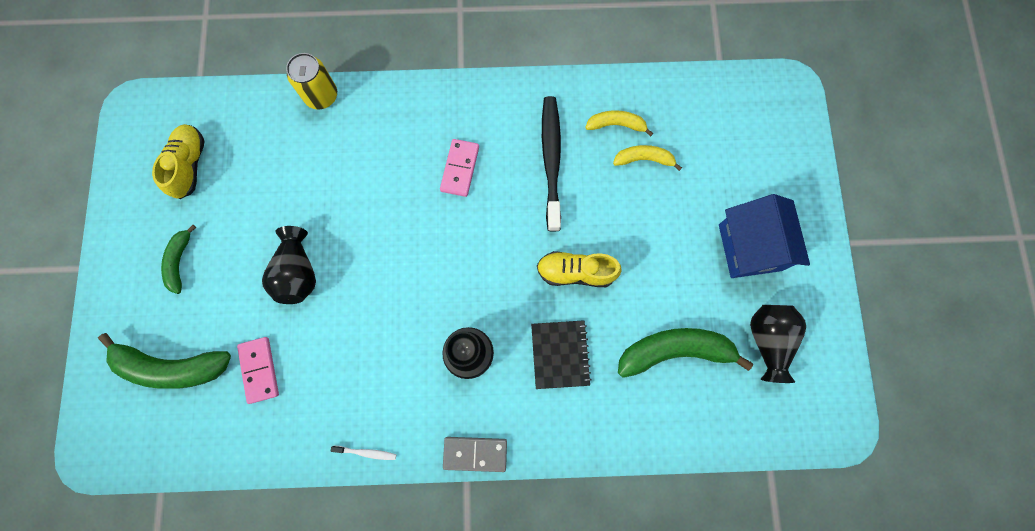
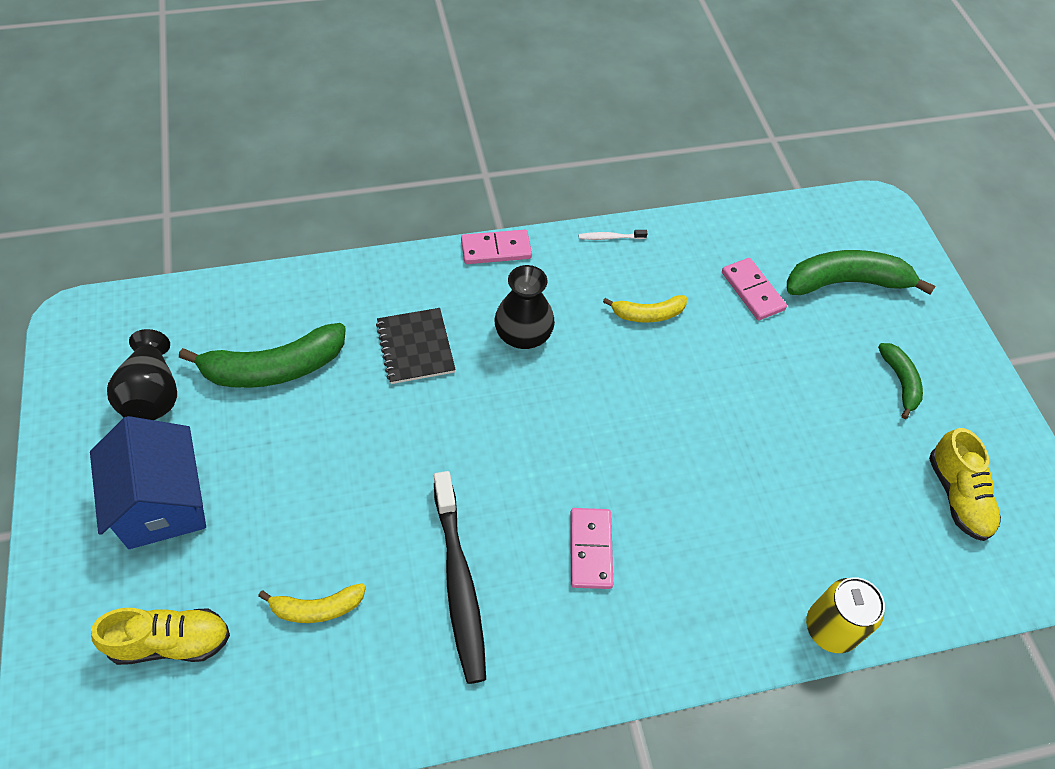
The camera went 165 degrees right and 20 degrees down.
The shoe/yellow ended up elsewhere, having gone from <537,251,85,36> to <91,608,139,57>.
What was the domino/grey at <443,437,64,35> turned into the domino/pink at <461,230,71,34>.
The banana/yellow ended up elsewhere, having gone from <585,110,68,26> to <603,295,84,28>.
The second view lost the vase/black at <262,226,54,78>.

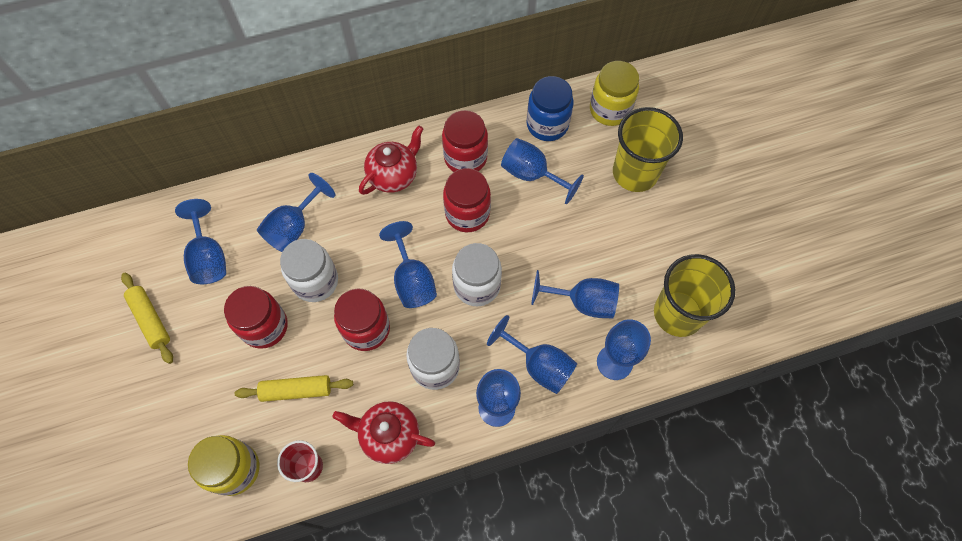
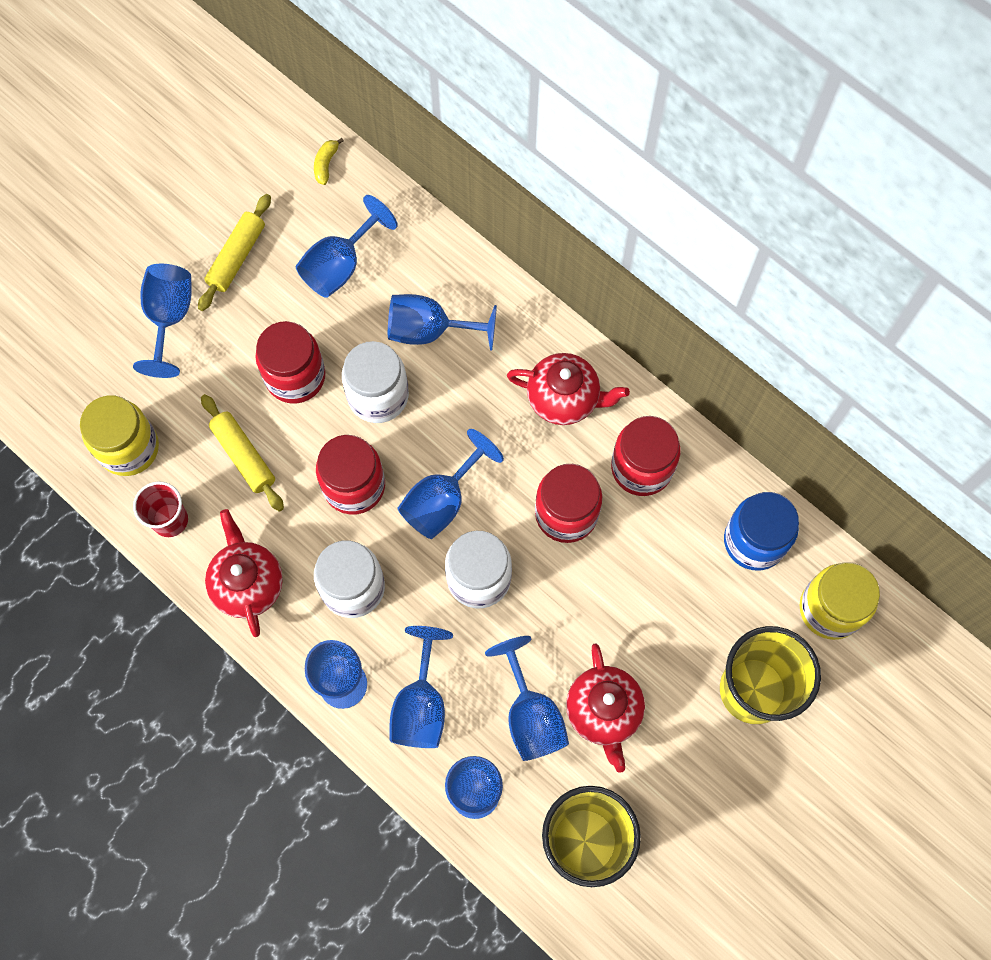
The camera went 60 degrees right and 5 degrees up.
The goblet/blue ended up elsewhere, having gone from <501,138,83,66> to <133,264,59,114>.
The second view gained the banana/yellow at <314,138,30,47>.
The second view gained the teapot/red at <566,643,79,130>.

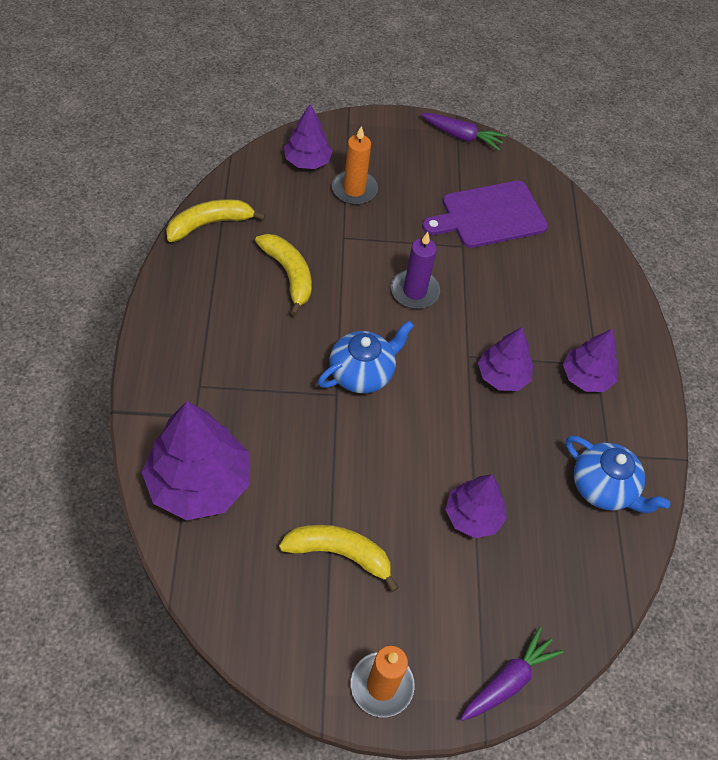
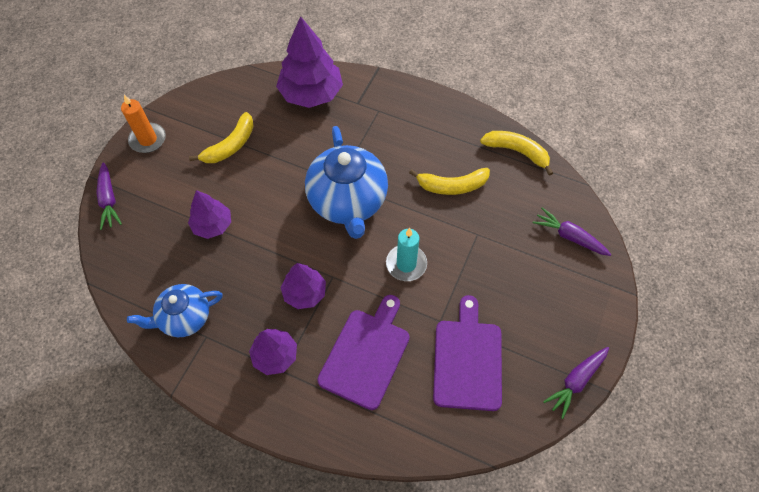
The camera went 120 degrees right and 5 degrees up.
The size of the teapot/blue at <318,321,96,72> changed by a factor of 1.66.
The second view gained the cutting board/purple at <317,295,93,115>.
What was the candle/purple at <391,232,49,77> turned into the candle/turquoise at <386,228,41,53>.
The banana/yellow at <166,199,100,43> ended up facing another way, 60 degrees counterclockwise from before.
Where the tree/purple stood at <284,104,49,65>, the carrot/purple came to stand at <533,207,79,49>.
The second view lost the candle/orange at <332,126,46,79>.

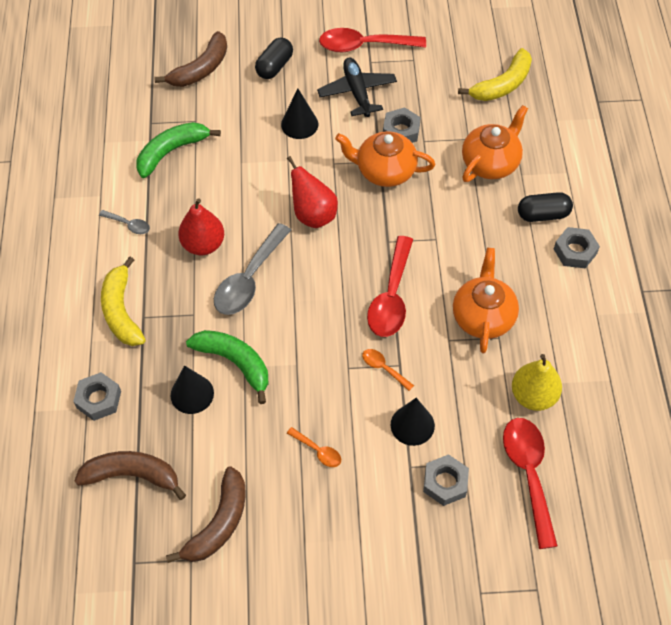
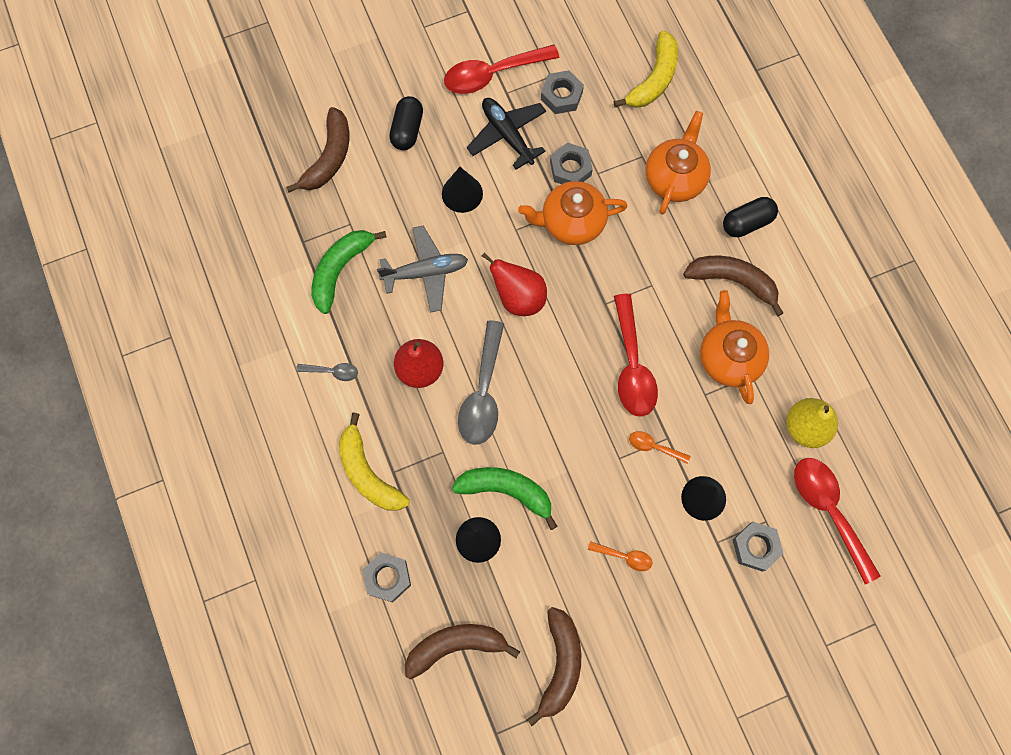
The camera went 20 degrees left and 15 degrees up.
The second view gained the plane/grey at <377,225,91,88>.
The nut/grey ended up elsewhere, having gone from <554,227,46,42> to <541,70,43,44>.
The second view gained the banana/brown at <683,255,100,61>.

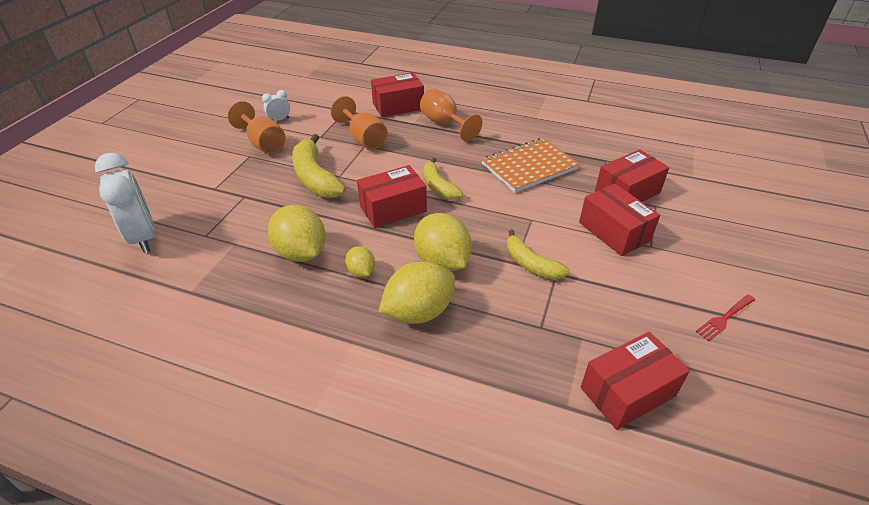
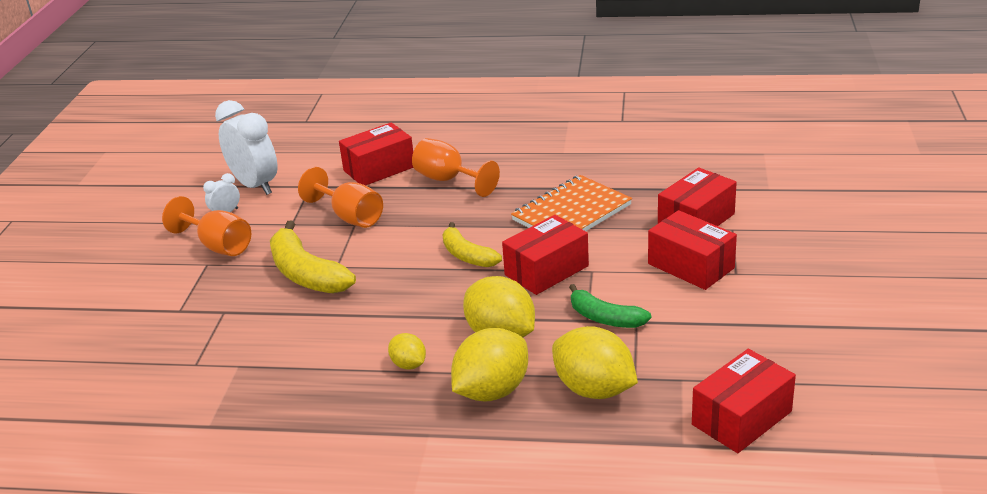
The camera went 10 degrees left and 10 degrees down.
The clock/white ended up elsewhere, having gone from <95,153,60,100> to <215,100,62,95>.
The box/red ended up elsewhere, having gone from <357,165,70,63> to <502,215,87,80>.
The lemon/yellow ended up elsewhere, having gone from <268,205,58,57> to <552,326,86,73>.
What was the banana/yellow at <507,229,63,51> turned into the banana/green at <569,284,82,44>.
The second view lost the fork/red at <696,294,59,47>.

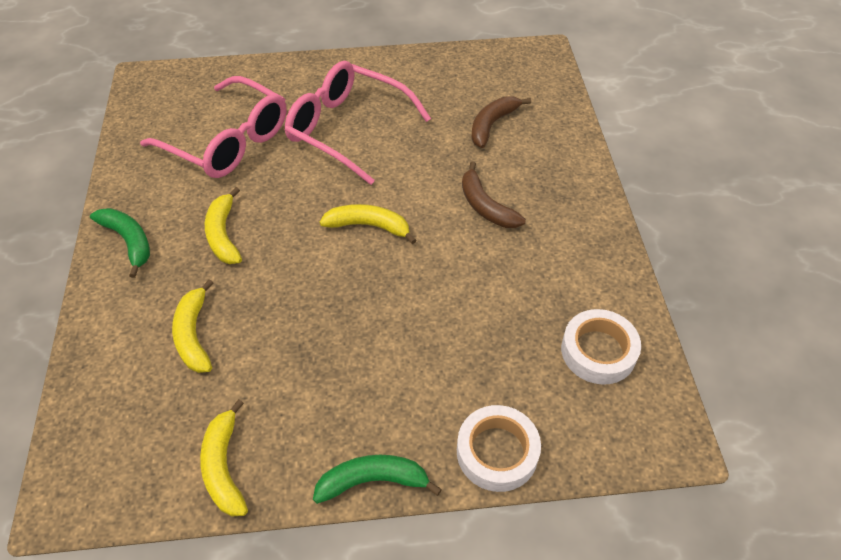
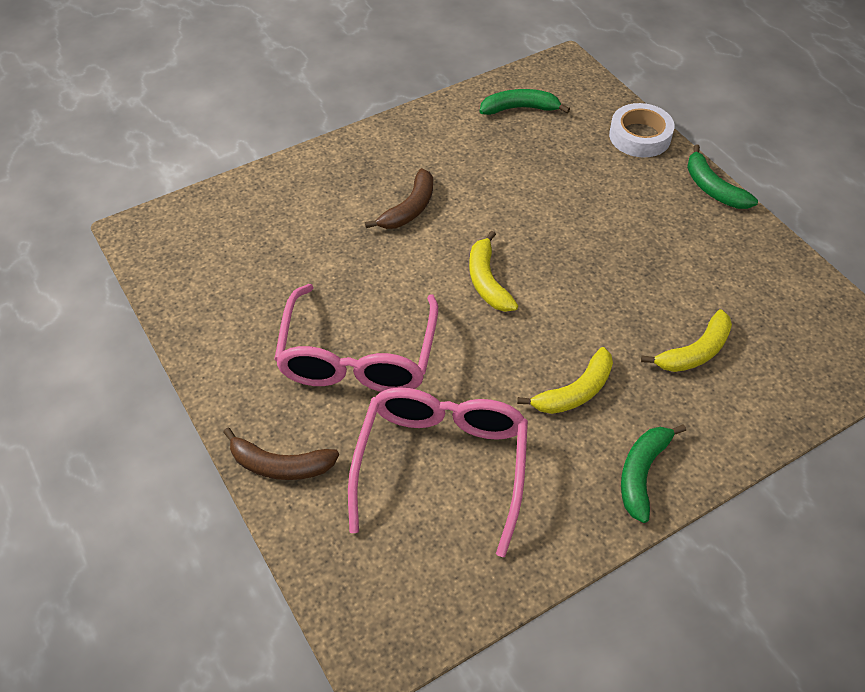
The camera went 115 degrees left and 0 degrees up.
The banana/brown ended up elsewhere, having gone from <471,96,60,52> to <223,427,116,53>.
Where the tape/white stood at <561,309,80,76>, the banana/green came to stand at <480,89,90,26>.
The second view lost the banana/yellow at <200,399,48,117>.

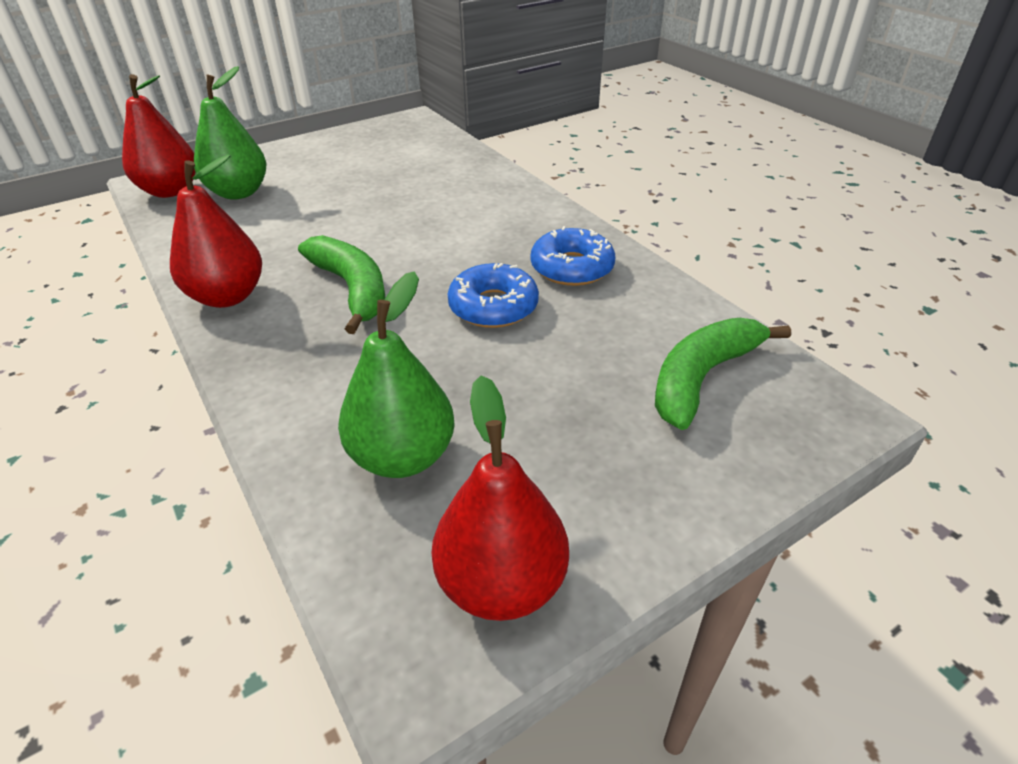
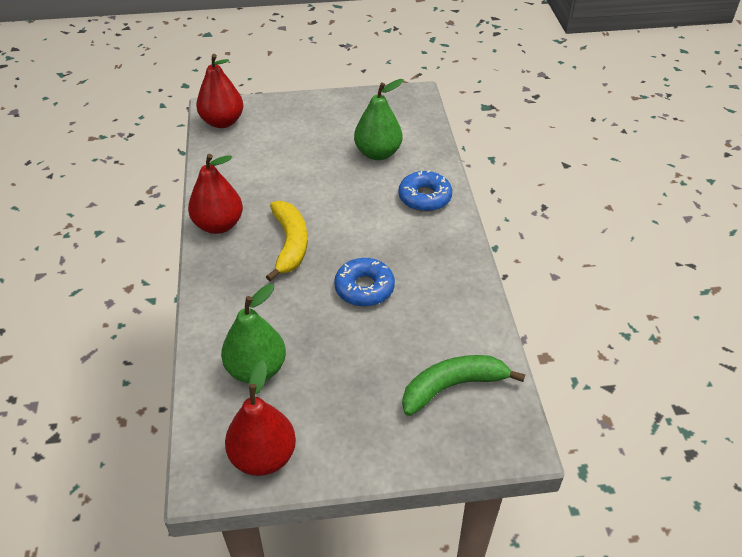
The camera went 25 degrees right and 5 degrees up.
What was the banana/green at <298,235,87,99> turned into the banana/yellow at <266,201,41,81>.
The pear/green ended up elsewhere, having gone from <194,66,73,134> to <354,79,50,81>.
The donut/blue ended up elsewhere, having gone from <531,226,84,60> to <398,170,54,42>.

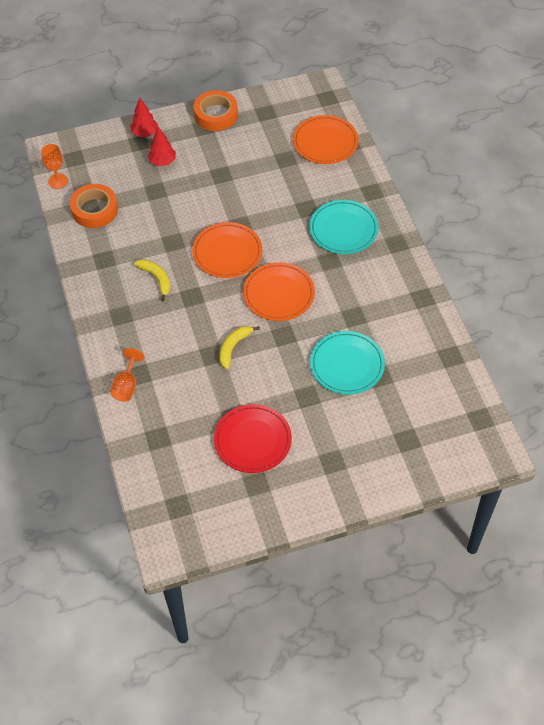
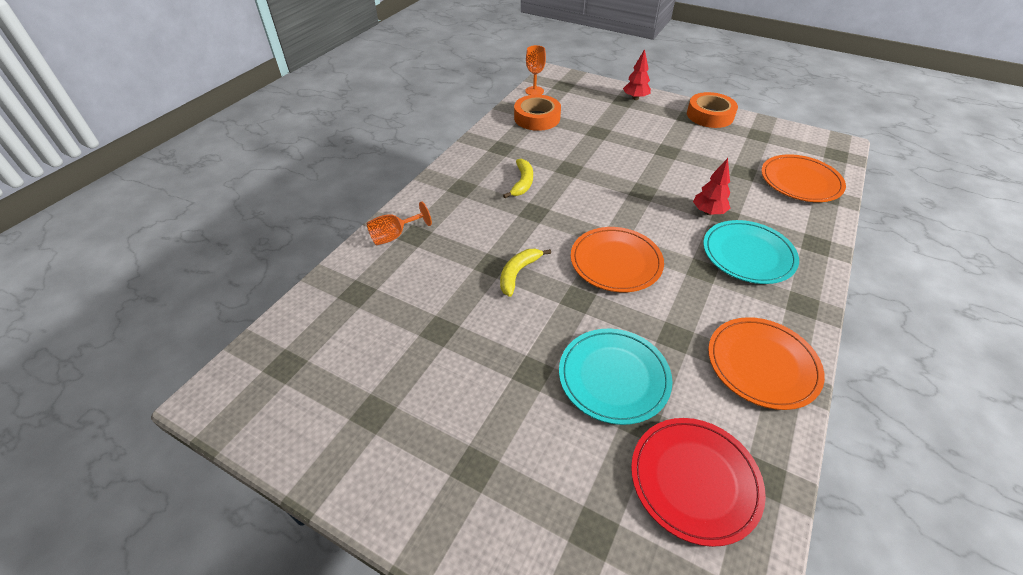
The camera went 45 degrees right and 10 degrees down.
The banana/yellow at <219,326,41,43> ended up facing another way, 45 degrees counterclockwise from before.
The plate/red ended up elsewhere, having gone from <214,404,78,69> to <631,418,135,129>.
The tree/red ended up elsewhere, having gone from <148,127,28,39> to <693,158,37,57>.
The plate/orange ended up elsewhere, having gone from <192,222,70,56> to <708,317,117,93>.

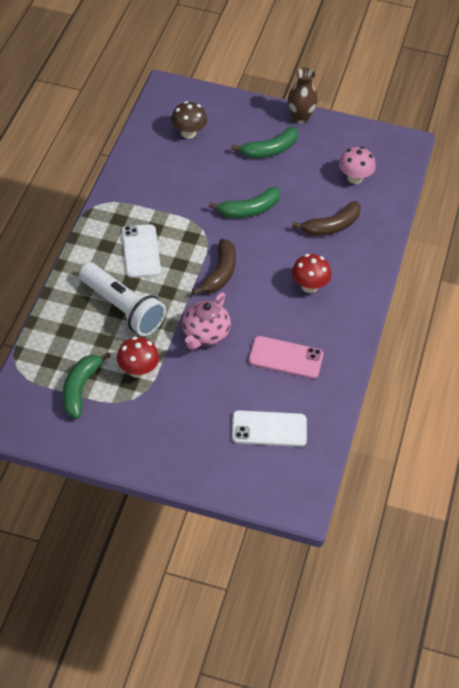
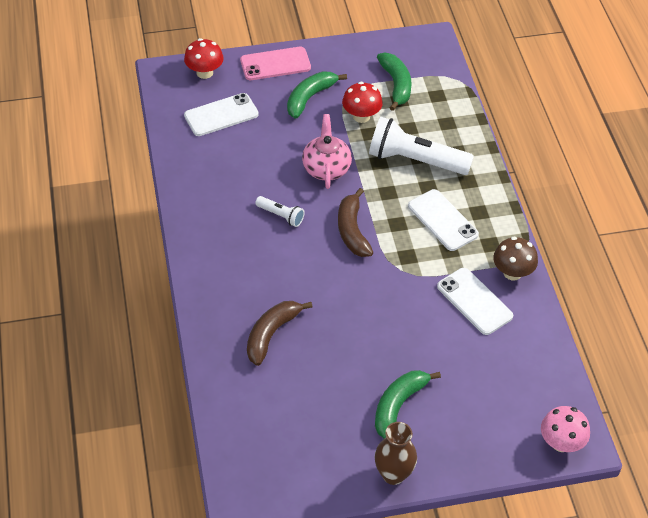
The camera went 155 degrees right and 0 degrees up.
The mushroom/red ended up elsewhere, having gone from <292,254,39,39> to <184,38,40,41>.
The phone/pink ended up elsewhere, having gone from <248,336,75,43> to <240,47,71,33>.
The second view gained the flashlight/white at <255,196,50,31>.
The banana/green ended up elsewhere, having gone from <209,187,71,31> to <287,71,60,48>.
The second view gained the phone/white at <437,268,76,67>.
The mushroom/brown ended up elsewhere, having gone from <171,101,36,38> to <493,237,45,43>.
The mushroom/pink ended up elsewhere, having gone from <339,147,37,37> to <541,406,49,46>.

